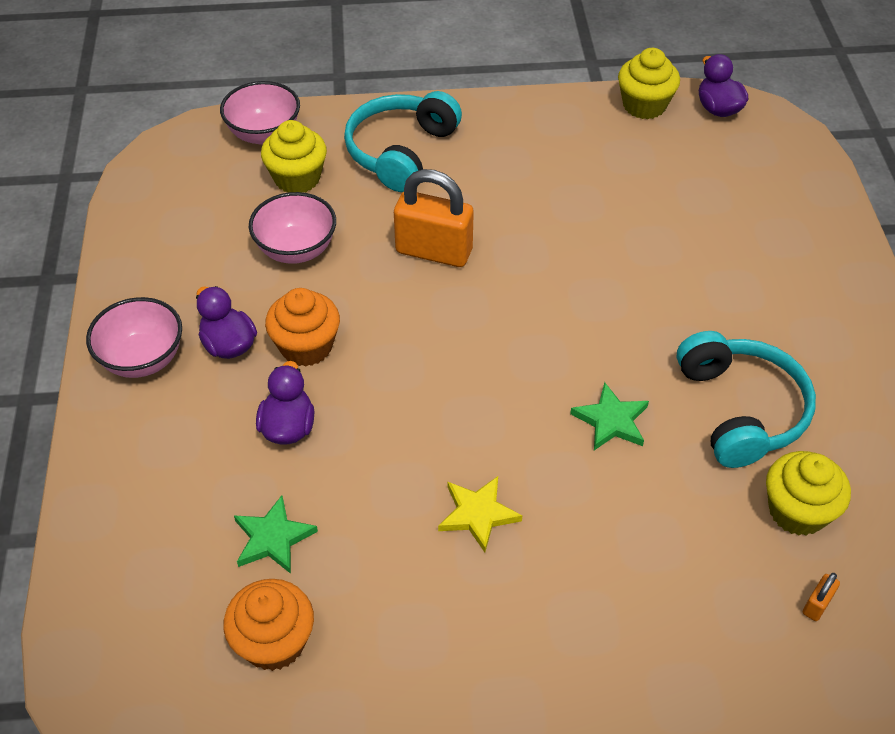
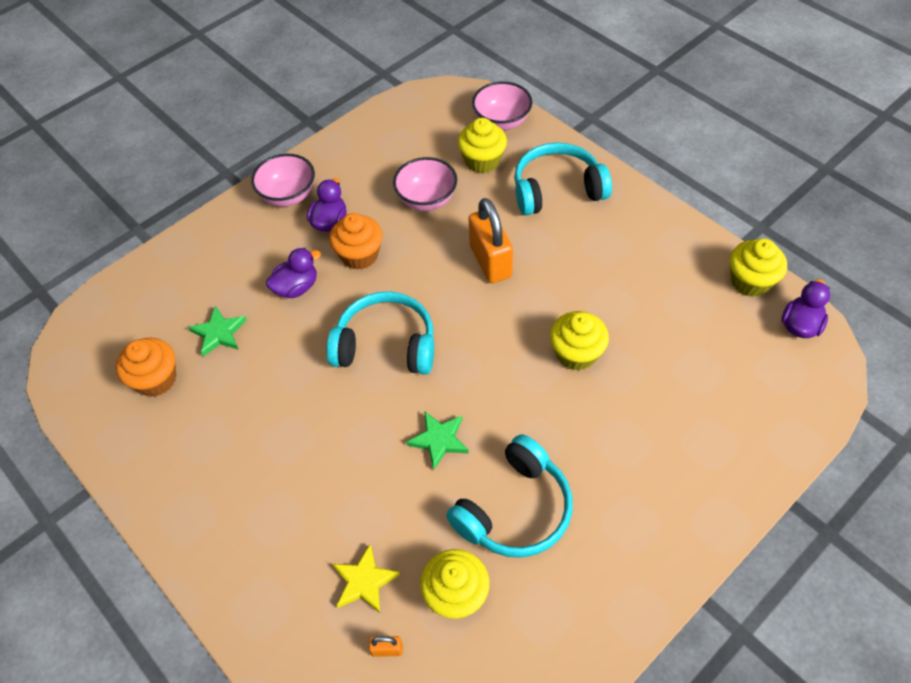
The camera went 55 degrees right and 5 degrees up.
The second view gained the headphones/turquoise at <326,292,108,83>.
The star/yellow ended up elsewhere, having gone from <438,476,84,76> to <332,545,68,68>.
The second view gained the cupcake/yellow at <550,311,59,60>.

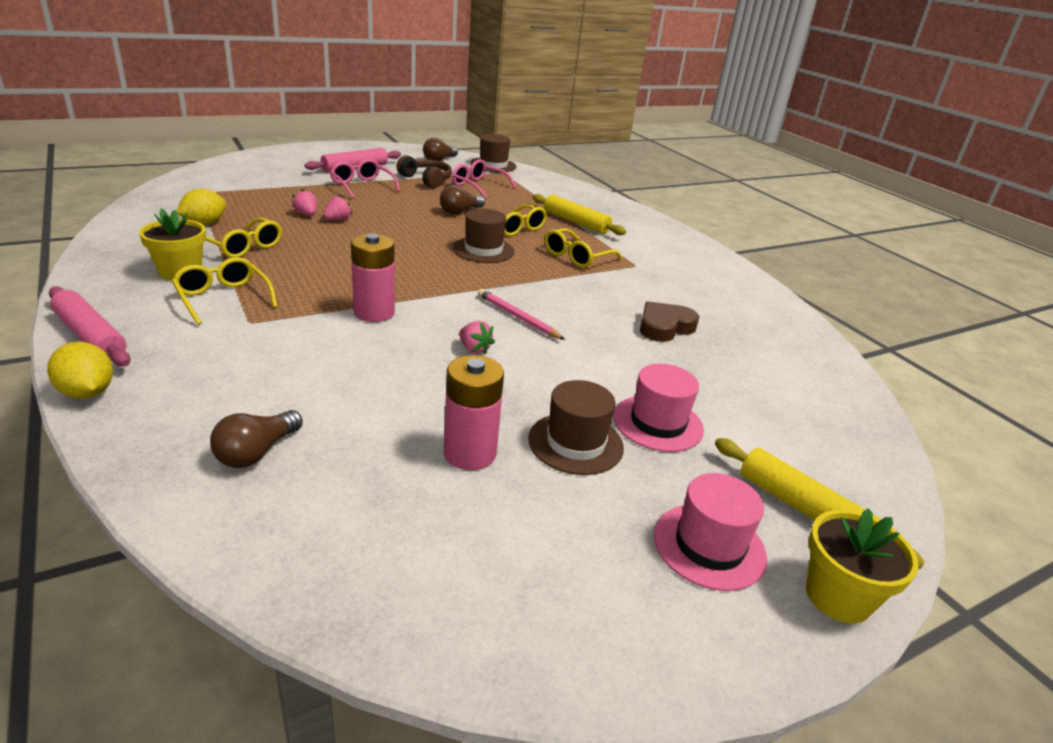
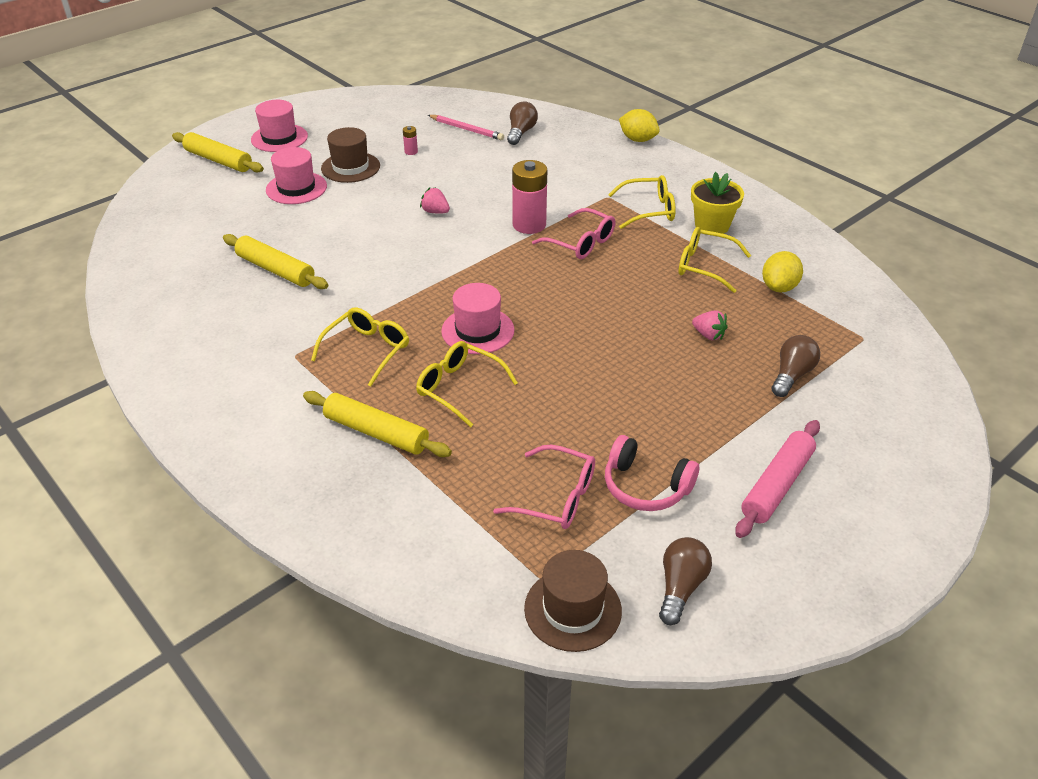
The camera went 170 degrees right and 10 degrees up.
Where the heart/brown stood at <640,301,59,41>, the rolling pin/yellow came to stand at <223,234,105,55>.
The size of the battery/pink at <444,355,60,115> changed by a factor of 0.44.
The pencil/pink ended up elsewhere, having gone from <478,289,87,51> to <428,115,76,25>.
What was the hat/brown at <453,209,62,54> turned into the hat/pink at <441,283,74,71>.
The glasses/pink ended up elsewhere, having gone from <330,159,70,40> to <532,208,83,51>.
What was the headphones/brown at <397,155,55,33> turned into the headphones/pink at <605,435,94,76>.
The glasses/yellow at <172,257,105,68> ended up facing another way, 45 degrees counterclockwise from before.
The light bulb/brown ended up elsewhere, having gone from <440,185,45,29> to <772,335,48,62>.
The second view lost the rolling pin/pink at <49,287,82,80>.
The second view lost the strawberry/pink at <323,195,29,26>.
The second view lost the flower pot/yellow at <806,508,113,115>.

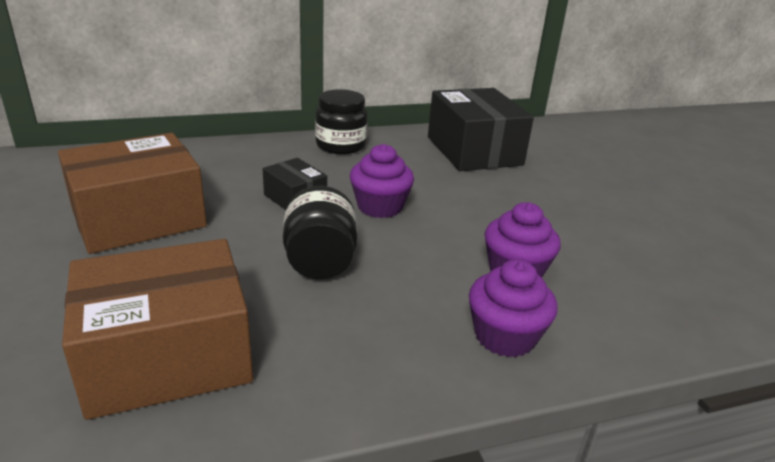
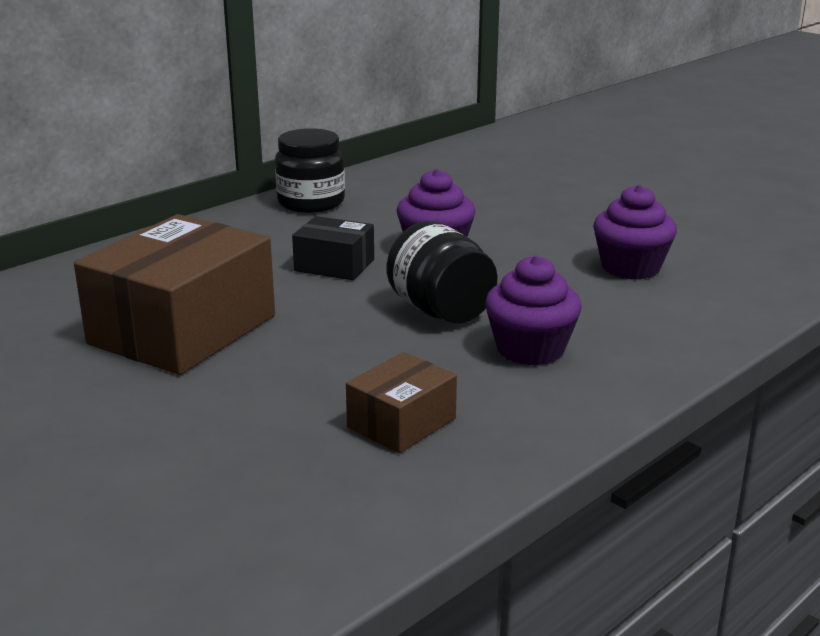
The camera went 25 degrees left and 5 degrees down.
The size of the box/brown at <62,239,191,181> changed by a factor of 0.50.
The cupcake/purple ended up elsewhere, having gone from <469,259,88,98> to <485,255,97,110>.
The second view lost the box/black at <428,88,106,83>.

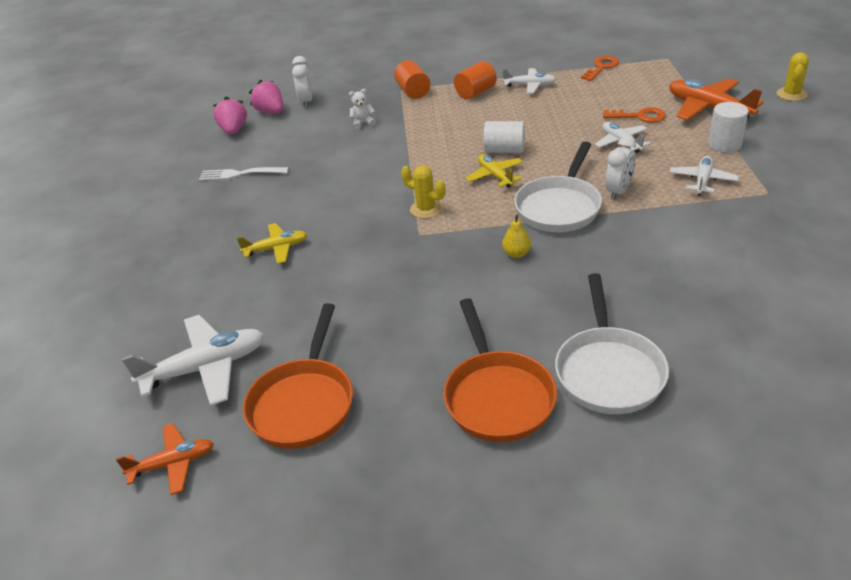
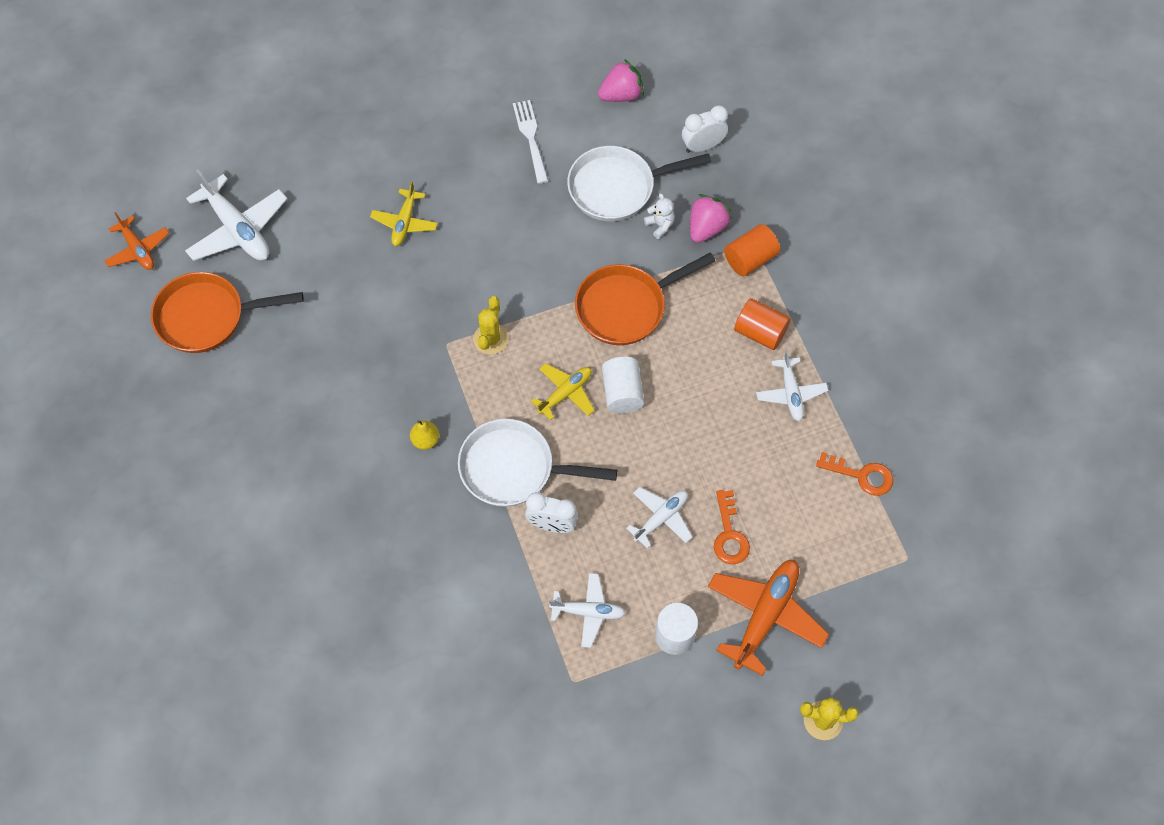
The camera went 70 degrees right and 25 degrees up.
The plane/yellow at <237,223,71,41> ended up facing another way, 45 degrees clockwise from before.
The pan/white ended up elsewhere, having gone from <555,273,114,141> to <567,146,144,75>.
The pan/orange ended up elsewhere, having gone from <444,298,113,144> to <575,253,140,92>.
The strawberry/pink ended up elsewhere, having gone from <249,80,34,33> to <690,194,42,49>.

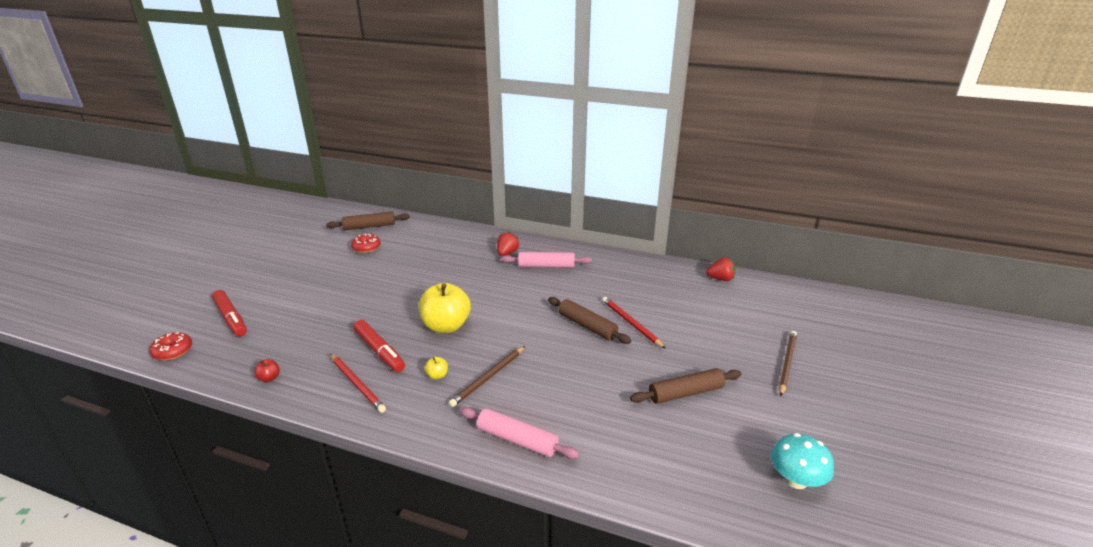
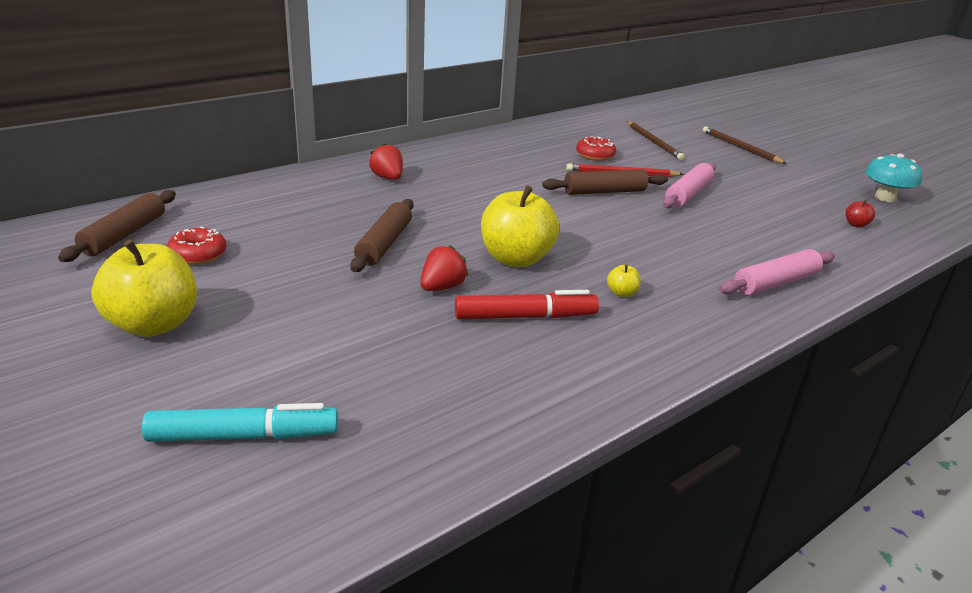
The camera went 60 degrees left and 0 degrees up.
The second view gained the apple/yellow at <91,239,106,98>.
What was the marker/red at <212,290,35,46> turned into the marker/turquoise at <142,403,196,39>.
The rolling pin/brown ended up elsewhere, having gone from <630,368,111,36> to <350,199,63,73>.
The strawberry/red ended up elsewhere, having gone from <706,257,30,24> to <420,245,48,46>.
The donut/red ended up elsewhere, having gone from <149,332,43,29> to <576,136,40,25>.
The pencil/brown ended up elsewhere, having gone from <449,346,76,61> to <627,121,58,39>.
The rolling pin/pink ended up elsewhere, having gone from <501,252,91,16> to <663,163,53,45>.
The apple/red ended up elsewhere, having gone from <254,359,26,23> to <845,200,30,28>.
The second view lost the pencil/red at <330,354,56,59>.

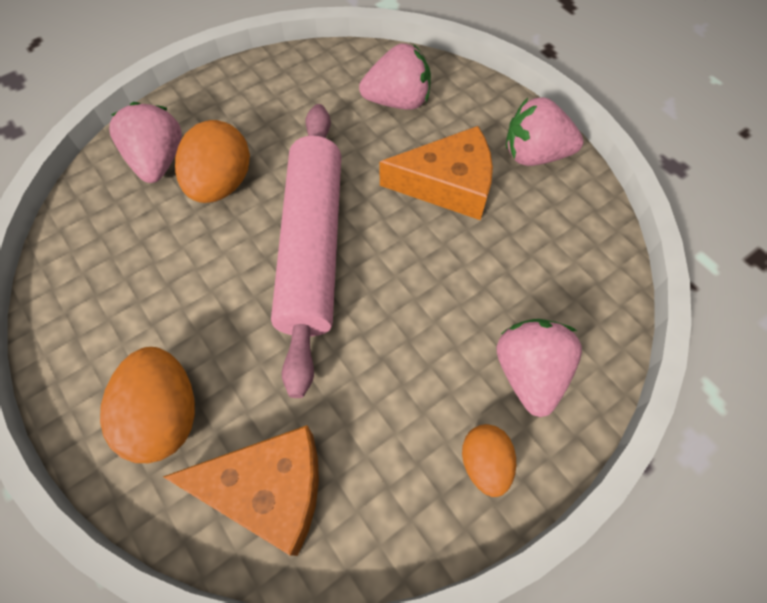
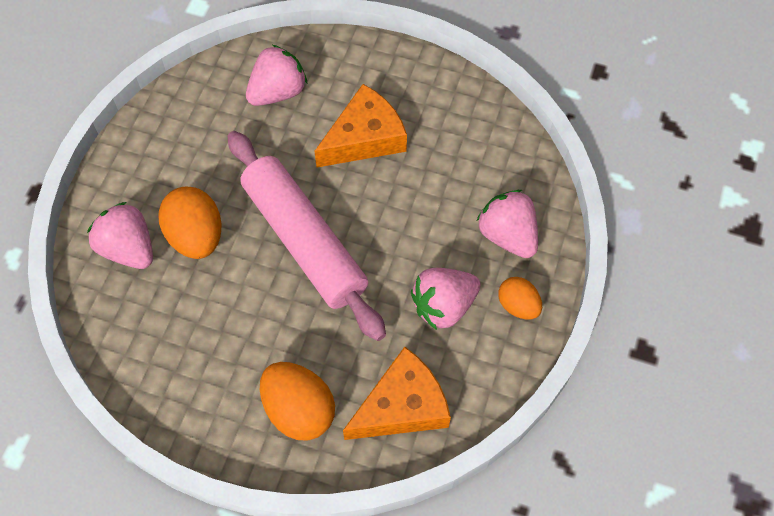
The camera went 35 degrees left and 0 degrees up.
The strawberry/pink ended up elsewhere, having gone from <506,97,78,69> to <411,268,70,62>.

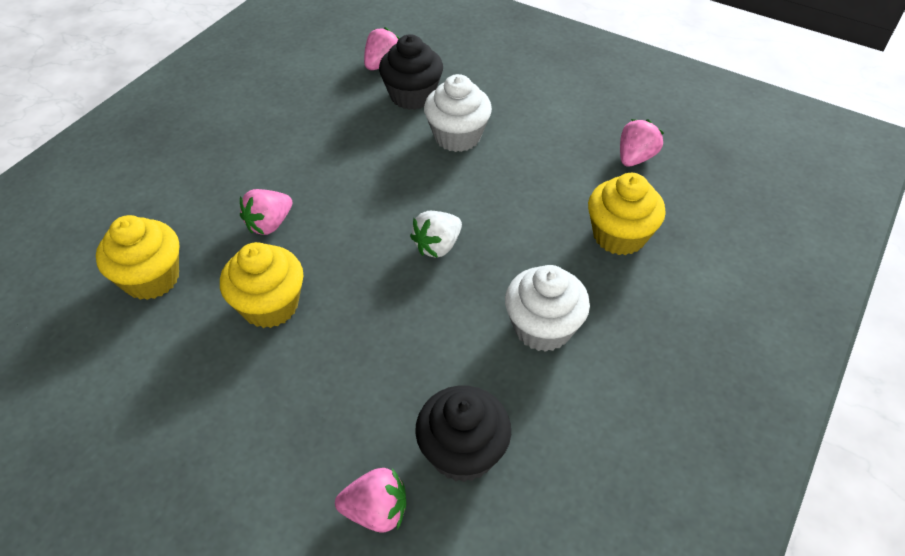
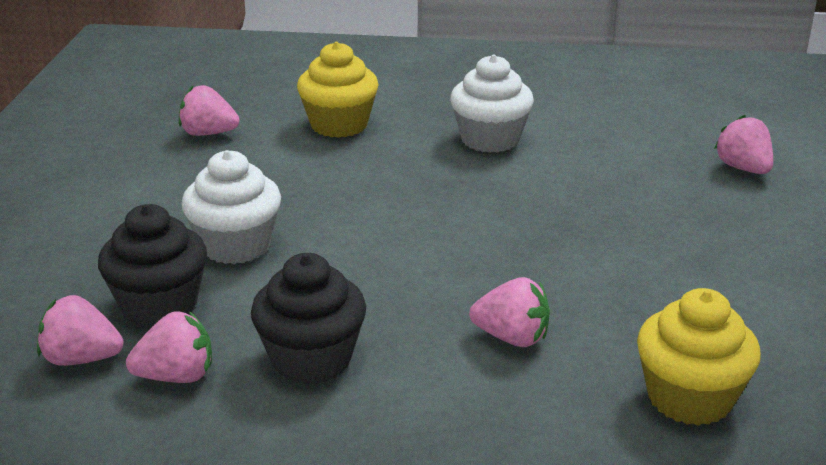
The camera went 115 degrees left and 20 degrees down.
The second view gained the strawberry/pink at <126,311,86,72>.
The cupcake/black ended up elsewhere, having gone from <415,386,96,96> to <251,253,115,131>.
The second view lost the cupcake/yellow at <220,242,83,86>.
The second view lost the strawberry/white at <410,211,52,47>.

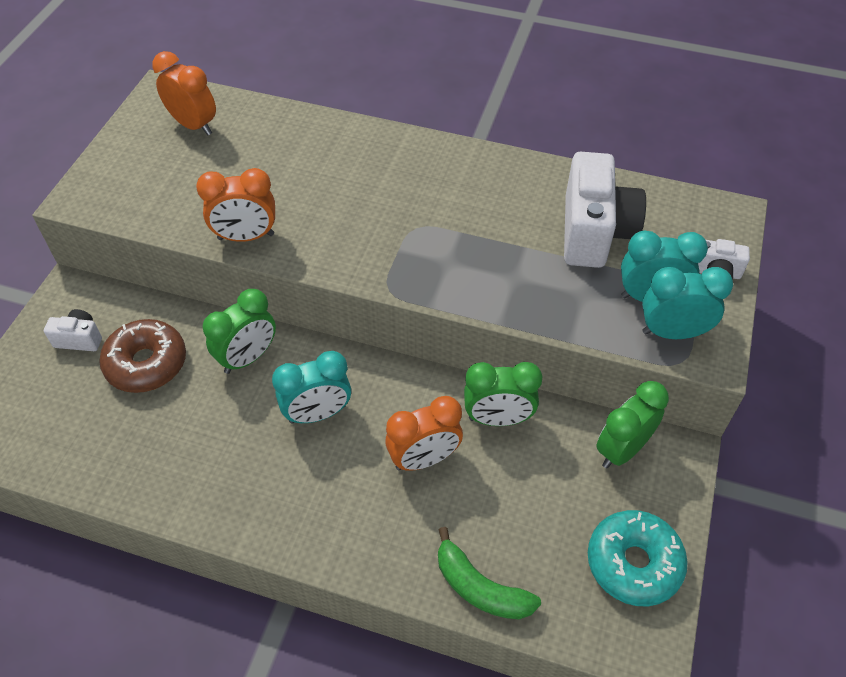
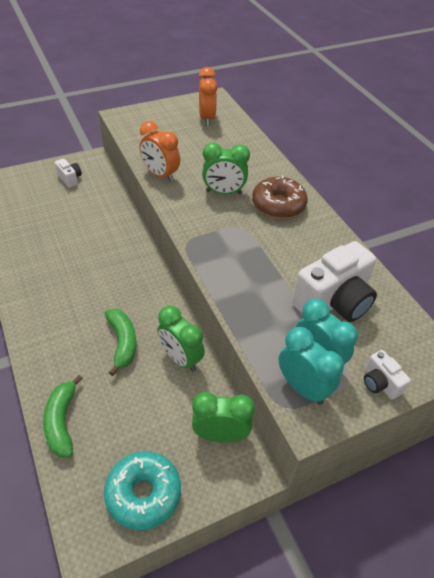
The camera went 45 degrees right and 5 degrees down.
Where the clock/orange stood at <385,396,78,75>, the banana/green came to stand at <105,309,32,67>.
The clock/green ended up elsewhere, having gone from <203,289,73,85> to <202,142,48,52>.
The donut/brown ended up elsewhere, having gone from <99,319,87,74> to <252,176,56,43>.
The second view lost the clock/turquoise at <272,351,79,73>.

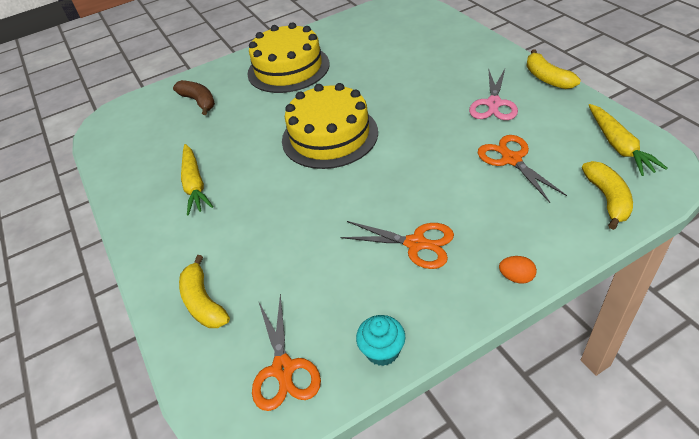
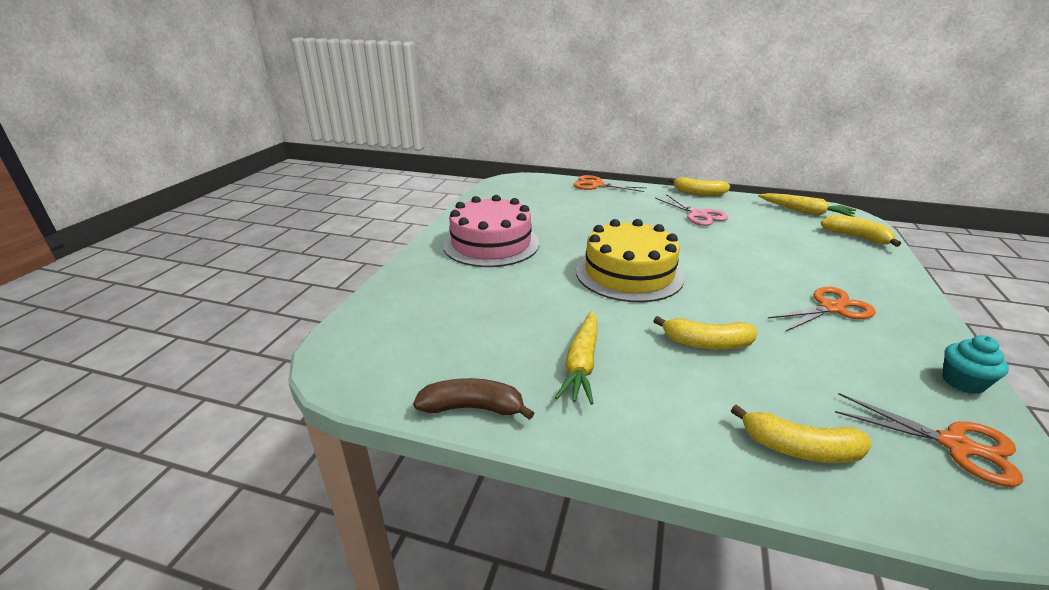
The camera went 50 degrees left and 15 degrees down.
The banana/brown ended up elsewhere, having gone from <173,80,42,35> to <413,378,121,42>.
What was the cake/yellow at <247,22,83,71> turned into the cake/pink at <443,195,96,72>.
The carrot/yellow at <181,144,32,71> ended up facing another way, 75 degrees clockwise from before.
The scissors/orange ended up elsewhere, having gone from <478,135,89,68> to <573,175,74,17>.
The second view gained the banana/yellow at <653,316,104,33>.
The second view lost the egg/orange at <499,256,38,28>.

